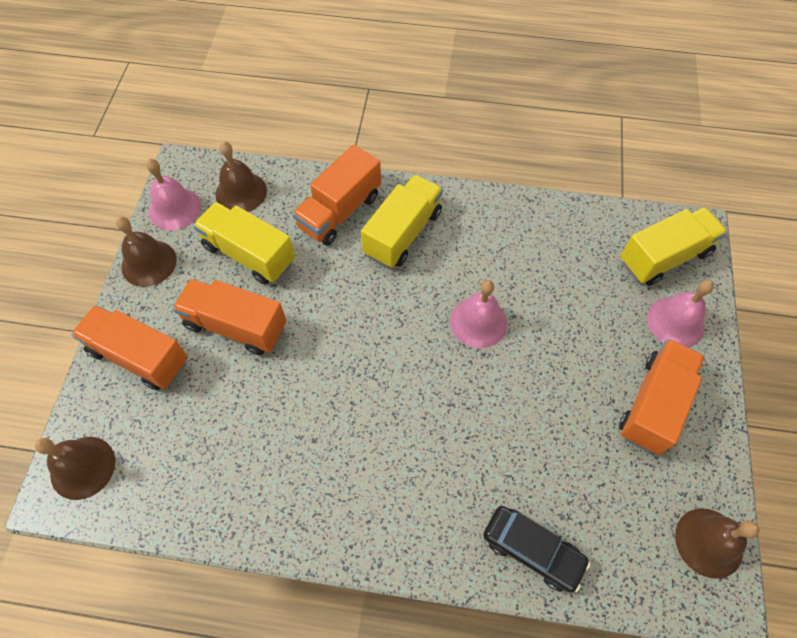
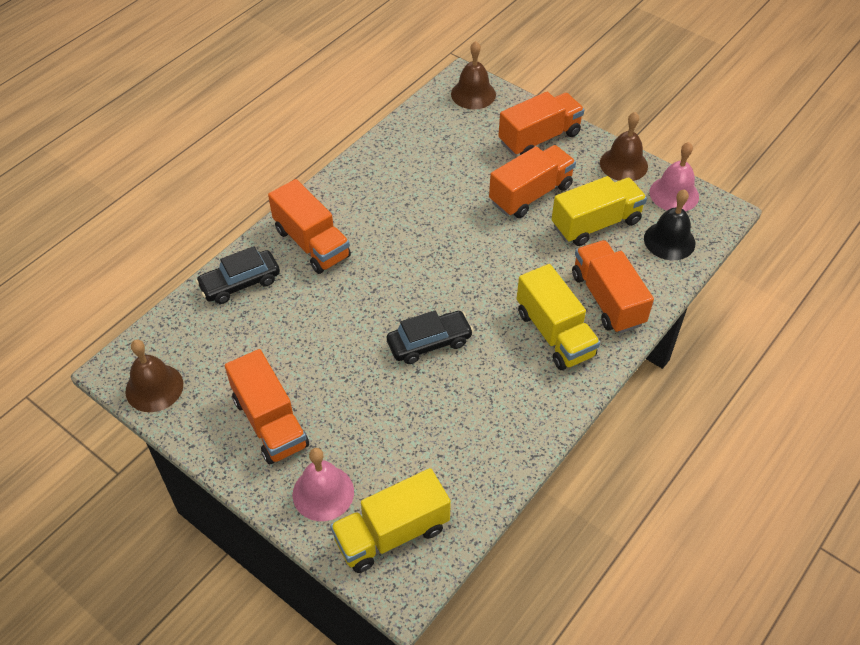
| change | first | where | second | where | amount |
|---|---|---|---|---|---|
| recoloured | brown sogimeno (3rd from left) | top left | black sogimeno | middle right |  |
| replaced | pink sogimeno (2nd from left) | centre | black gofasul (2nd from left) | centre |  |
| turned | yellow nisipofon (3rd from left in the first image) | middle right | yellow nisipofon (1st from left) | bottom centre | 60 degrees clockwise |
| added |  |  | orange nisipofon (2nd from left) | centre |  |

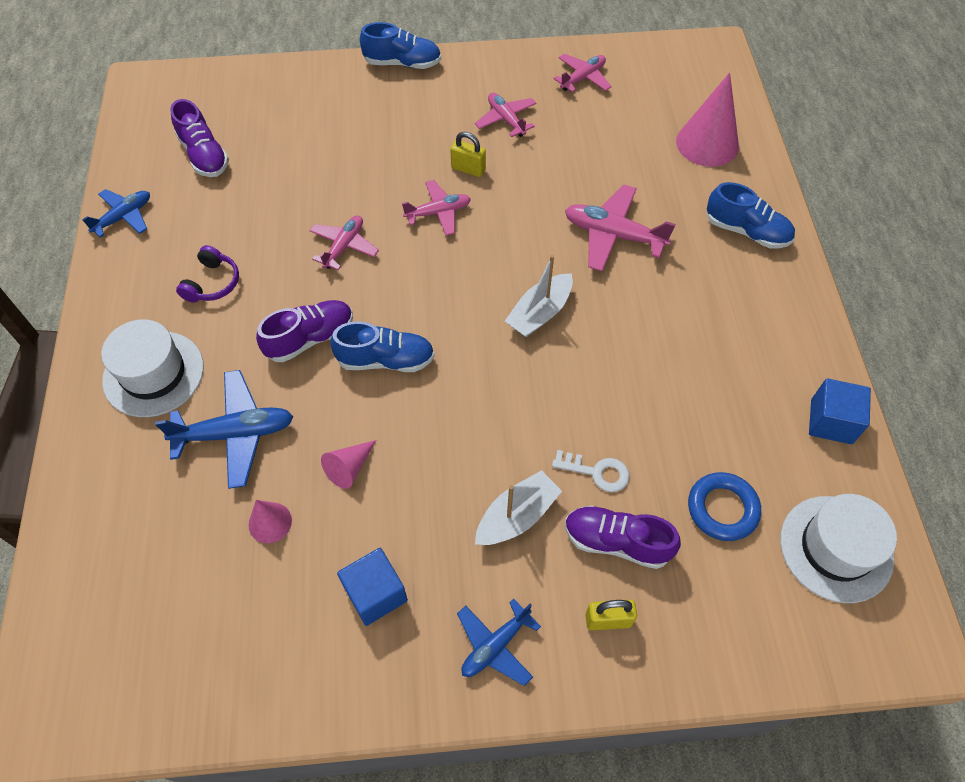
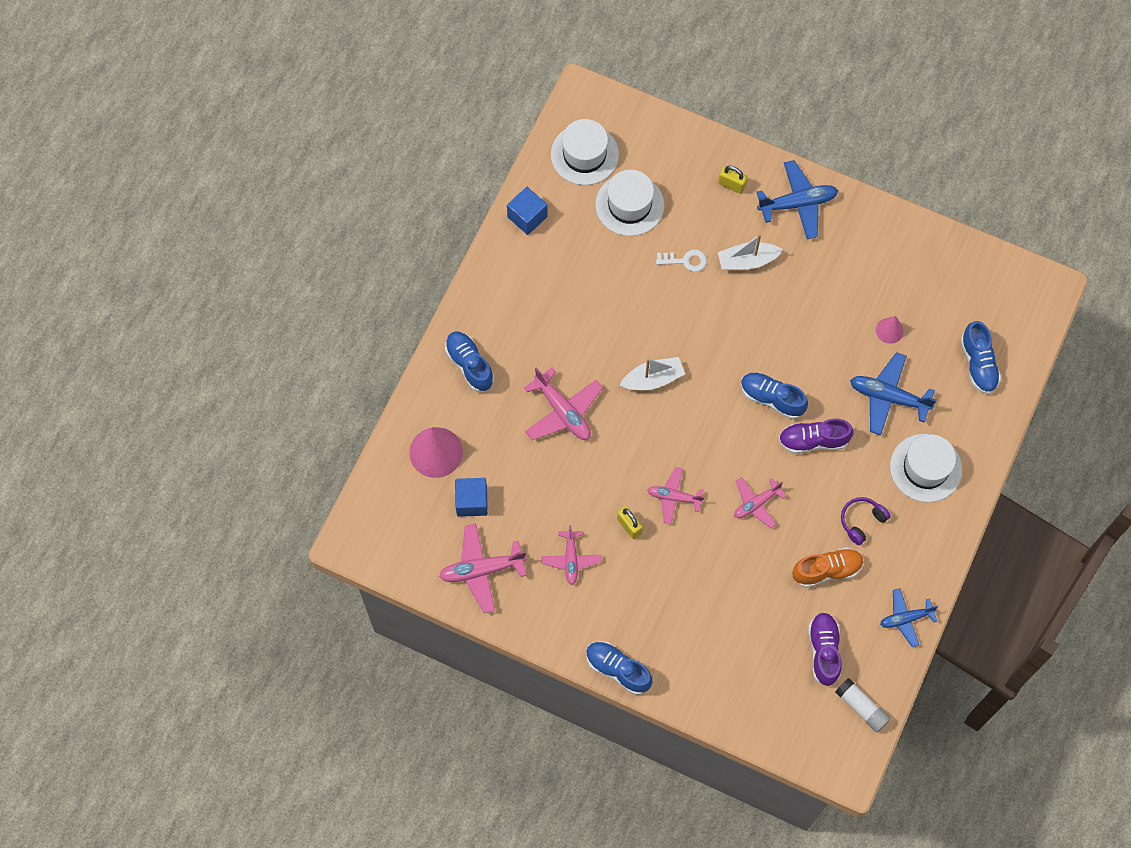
| change | first | where | second | where | amount |
|---|---|---|---|---|---|
| removed | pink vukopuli (2nd from left) | centre |  |  |  |
| moved | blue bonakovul (1st from left) | bottom centre |  | centre |  |
| resized | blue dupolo (3rd from left in the first image) | bottom centre | blue dupolo (1st from left) | top right | x1.53 |
| turned | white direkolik | centre |  | top centre | 135 degrees clockwise |
| resized | pink dupolo (4th from left in the first image) | top centre | pink dupolo (1st from left) | bottom centre | x1.53 |
| removed | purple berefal (3rd from left) | bottom centre |  |  |  |
| replaced | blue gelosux | middle right | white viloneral (2nd from left) | top centre |  |
| added |  |  | orange berefal | bottom right |  |
| added |  |  | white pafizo | bottom right |  |
| added |  |  | blue berefal (4th from left) | middle right |  |

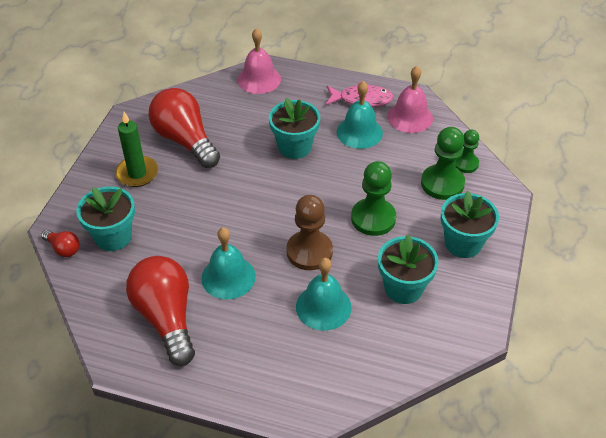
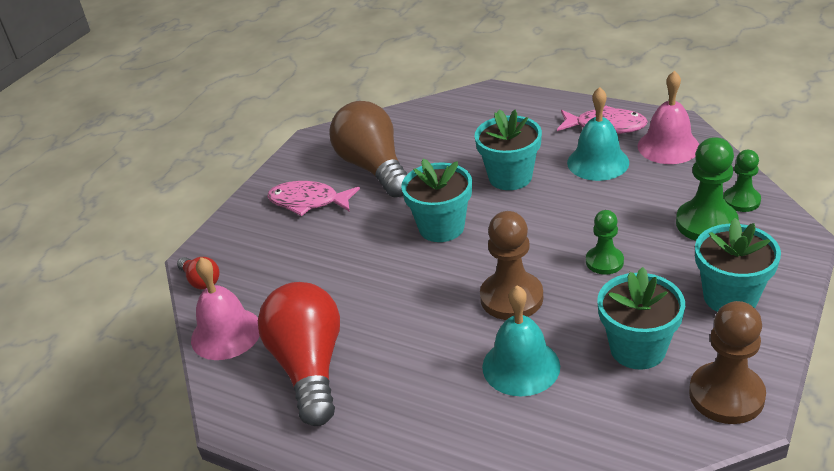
| change | first | where | second | where | amount |
|---|---|---|---|---|---|
| moved | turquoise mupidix (1st from left) | middle left |  | centre |  |
| replaced | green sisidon | middle left | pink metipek (1st from left) | centre |  |
| recoloured | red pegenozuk (3rd from left) | top left | brown pegenozuk | top centre |  |
| removed | turquoise sogimeno (1st from left) | centre |  |  |  |
| moved | pink sogimeno (1st from left) | top centre |  | middle left |  |
| resized | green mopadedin (1st from left) | centre |  | middle right | x0.61 |
| added |  |  | brown mopadedin (2nd from left) | bottom right |  |

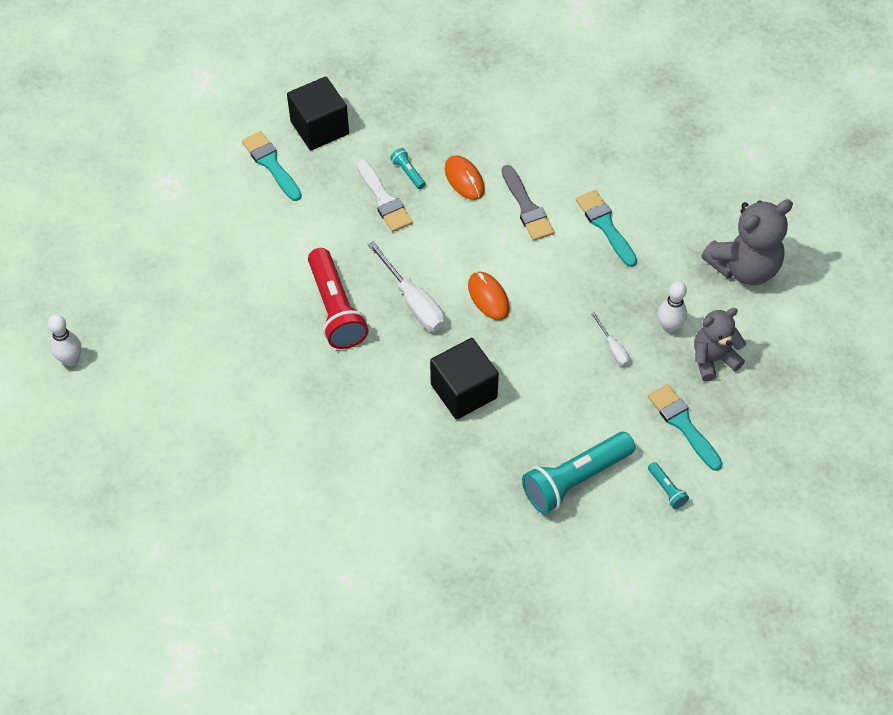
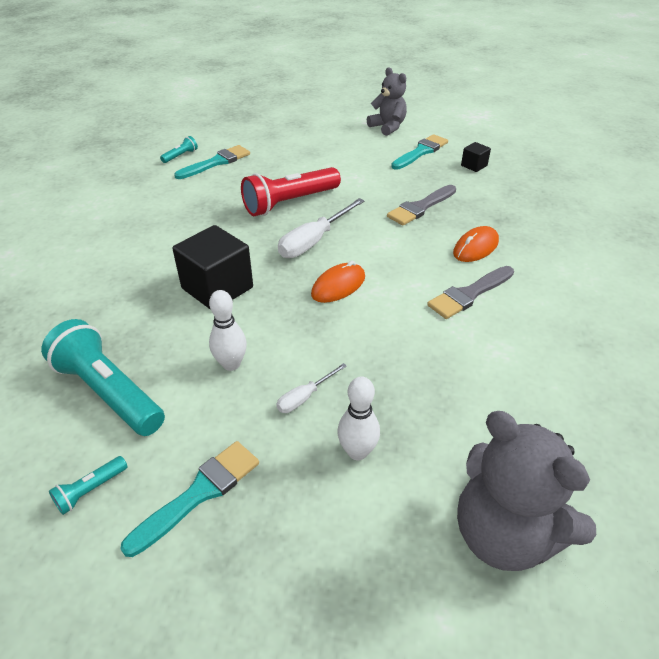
| change | first | where | second | where | amount |
|---|---|---|---|---|---|
| moved | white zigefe (1st from left) | middle left |  | centre |  |
| resized | black bonakovul (1st from left in the first image) | top centre | black bonakovul (2nd from left) | top right | x0.49 |
| recoloured | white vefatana | top centre | grey vefatana (1st from left) | top centre |  |
| moved | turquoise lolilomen (1st from left in the first image) | top centre | turquoise lolilomen (3rd from left) | top left |  |
| moved | turquoise vefatana (2nd from left) | top right |  | top left |  |
| moved | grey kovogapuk (1st from left) | middle right |  | top centre |  |

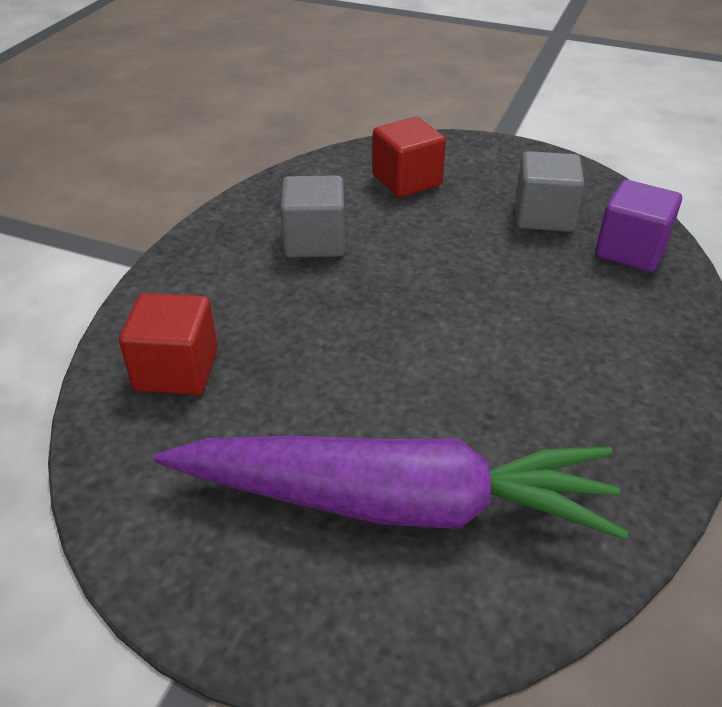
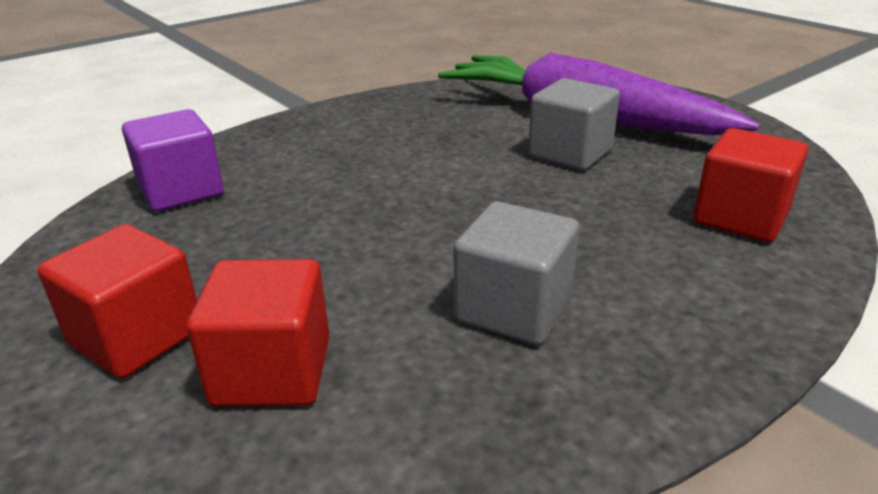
| change | first | where | second | where | amount |
|---|---|---|---|---|---|
| moved | grey bonakovul (2nd from left) | top right |  | top centre |  |
| added |  |  | red bonakovul (1st from left) | middle left |  |

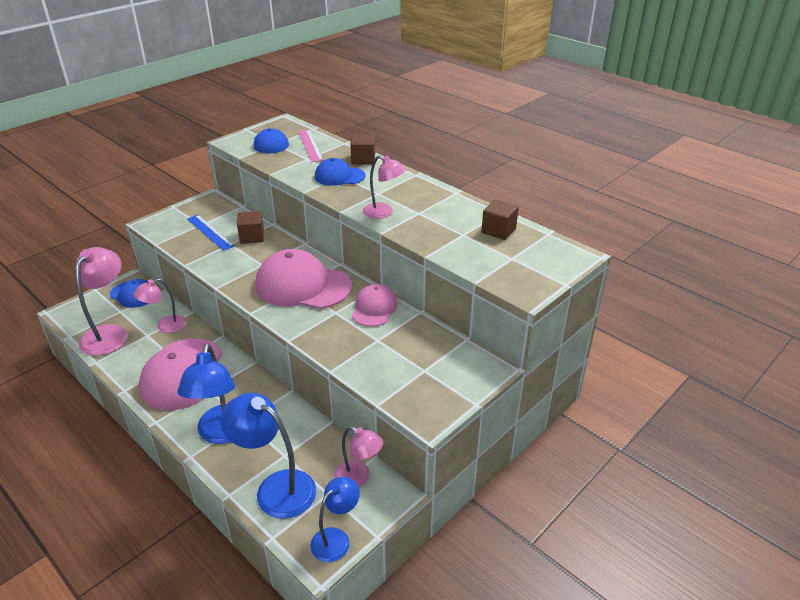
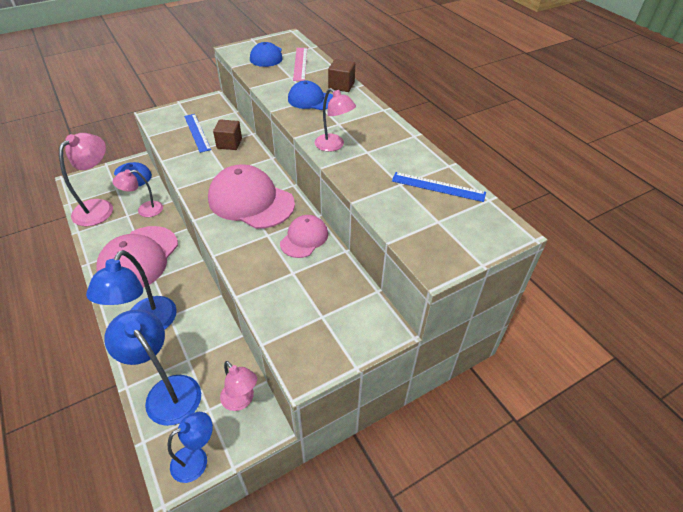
| change | first | where | second | where | amount |
|---|---|---|---|---|---|
| replaced | brown bonakovul (3rd from left) | centre | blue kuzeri (2nd from left) | centre |  |

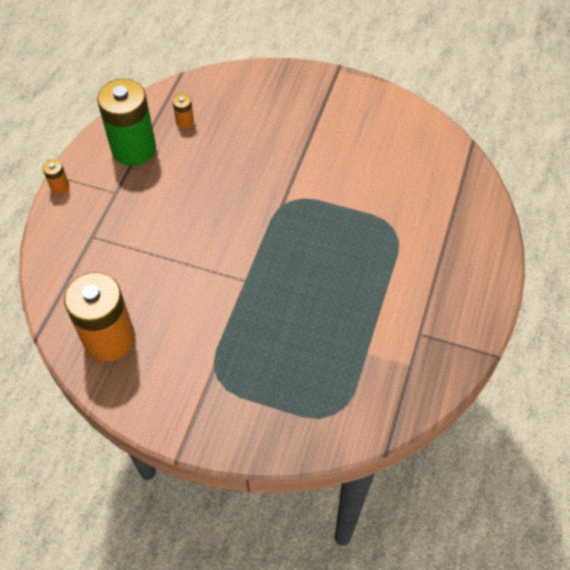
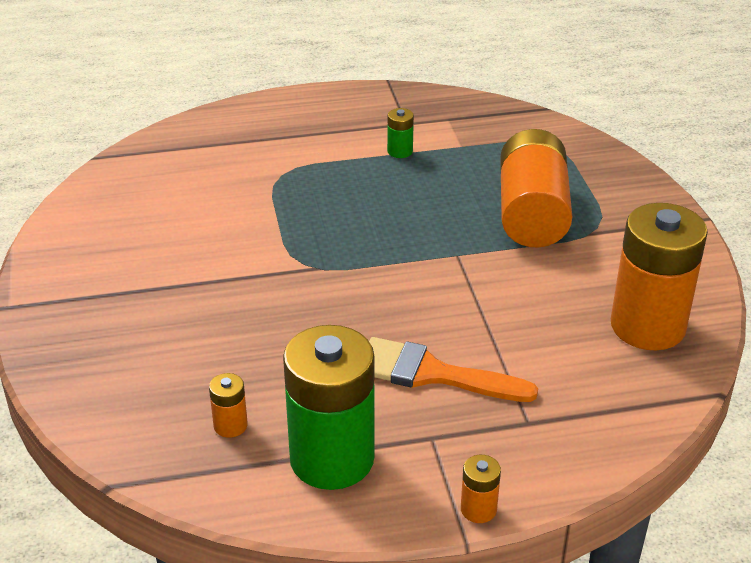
| change | first | where | second | where | amount |
|---|---|---|---|---|---|
| added |  |  | orange vefatana | centre |  |
| added |  |  | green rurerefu (2nd from left) | top centre |  |
| added |  |  | orange rurerefu (3rd from left) | middle right |  |

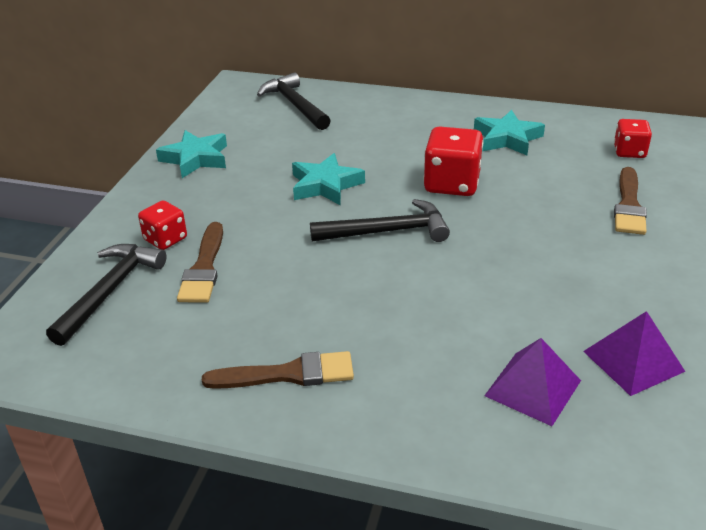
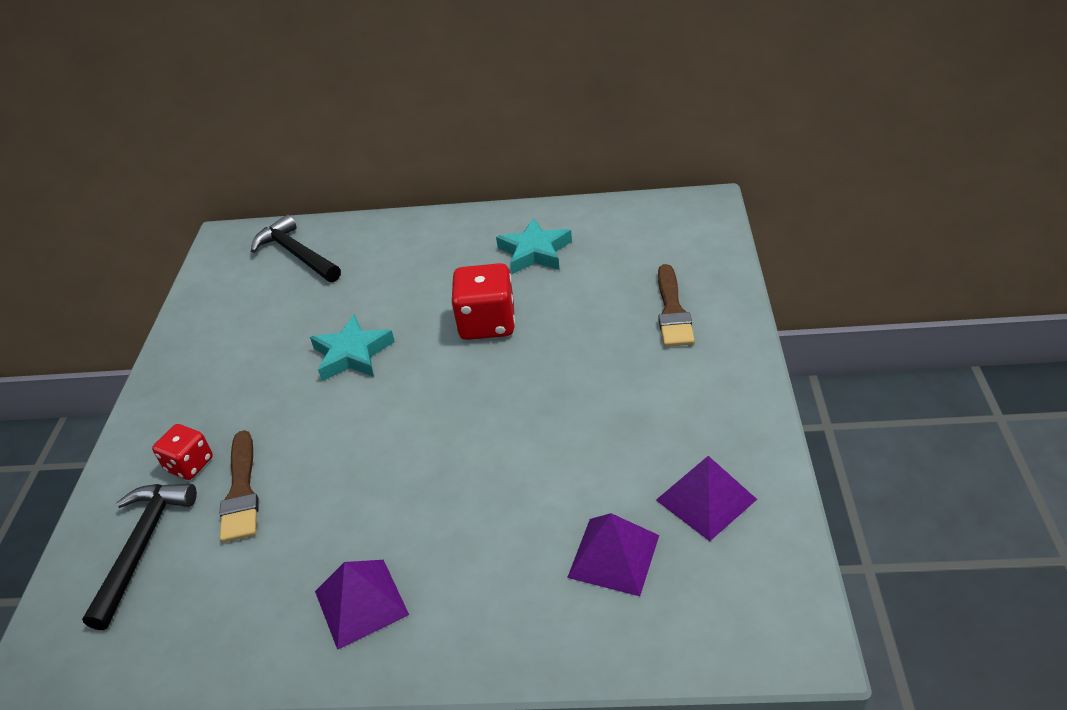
| change | first | where | second | where | amount |
|---|---|---|---|---|---|
| removed | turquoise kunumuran (1st from left) | top left |  |  |  |
| replaced | brown vefatana (2nd from left) | bottom centre | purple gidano (1st from left) | bottom centre |  |
| removed | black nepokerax (3rd from left) | centre |  |  |  |
| removed | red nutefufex (3rd from left) | top right |  |  |  |

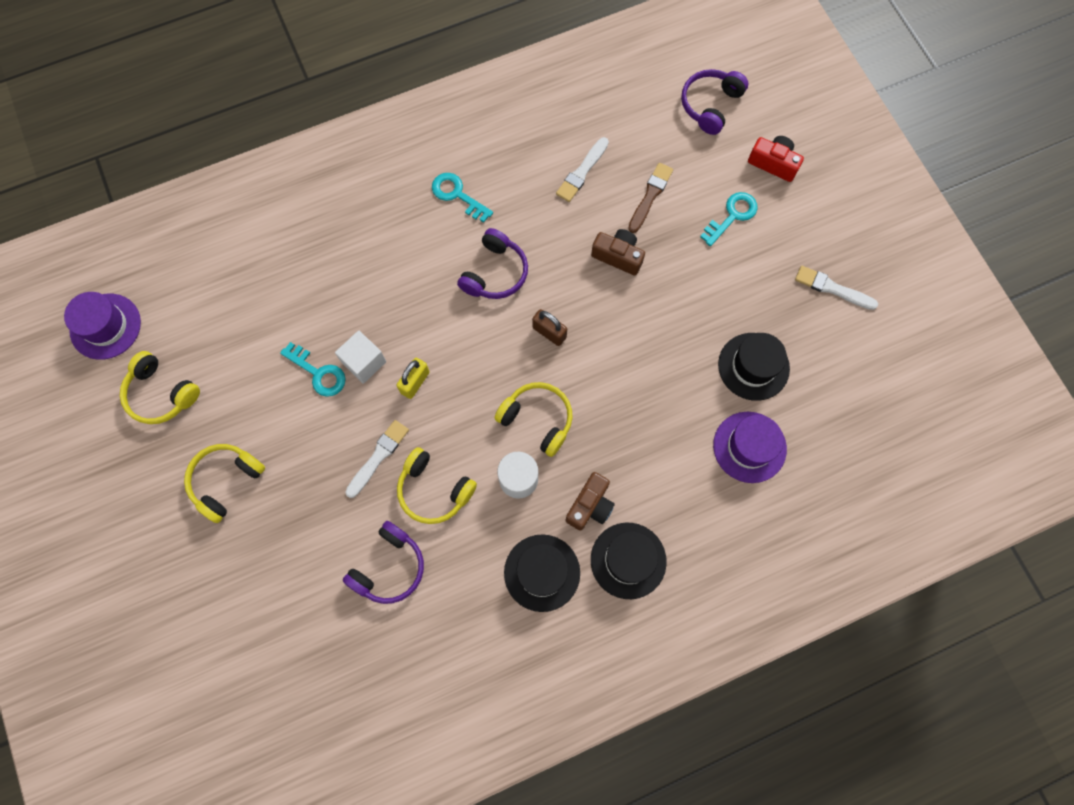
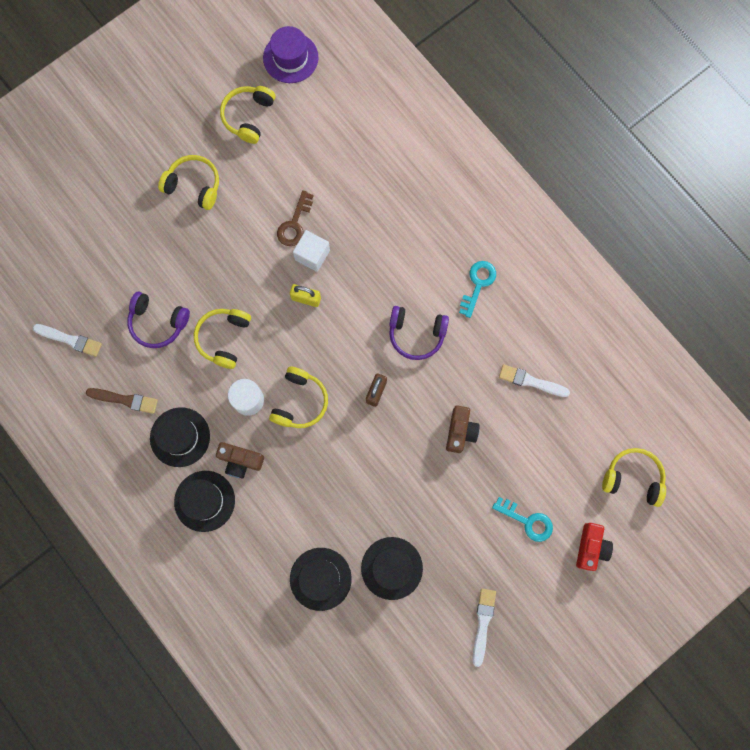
| change | first | where | second | where | amount |
|---|---|---|---|---|---|
| recoloured | turquoise direkolik (1st from left) | middle left | brown direkolik | top centre |  |
| moved | white vefatana (1st from left) | centre |  | middle left |  |
| moved | brown vefatana | top centre |  | middle left |  |
| recoloured | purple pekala (3rd from left) | top centre | yellow pekala (5th from left) | middle right |  |
| recoloured | purple viloneral (2nd from left) | middle right | black viloneral (3rd from left) | bottom centre |  |

